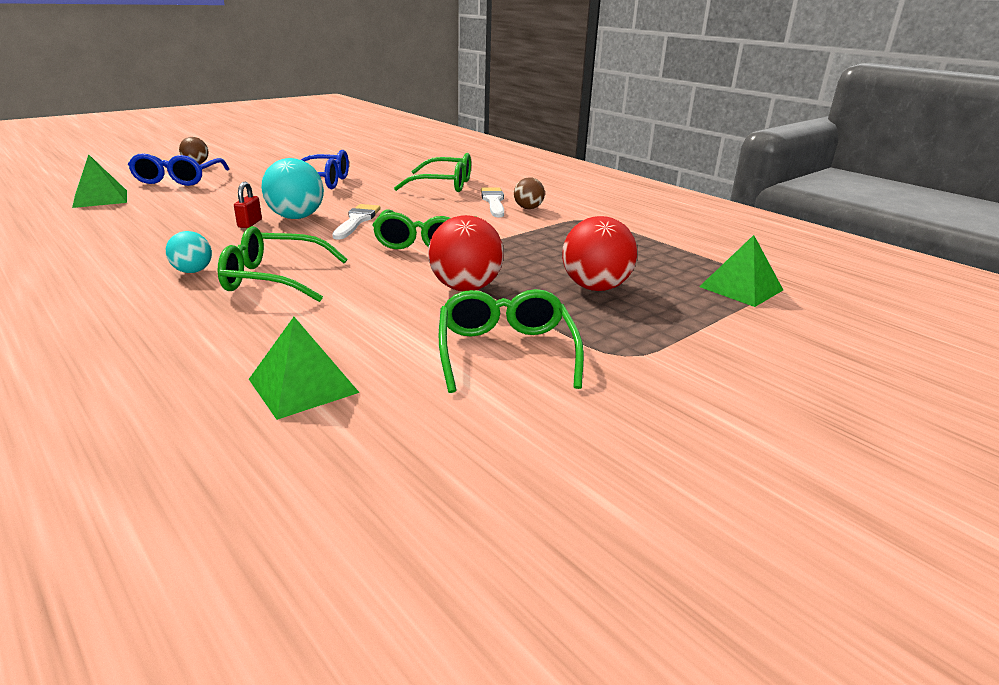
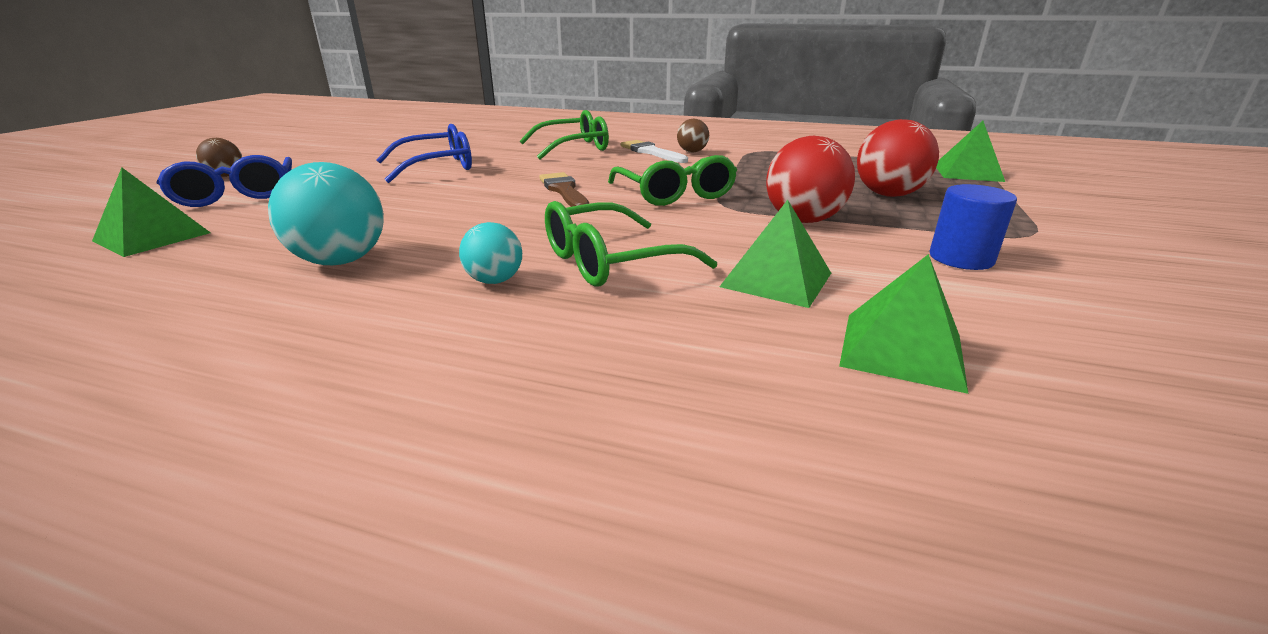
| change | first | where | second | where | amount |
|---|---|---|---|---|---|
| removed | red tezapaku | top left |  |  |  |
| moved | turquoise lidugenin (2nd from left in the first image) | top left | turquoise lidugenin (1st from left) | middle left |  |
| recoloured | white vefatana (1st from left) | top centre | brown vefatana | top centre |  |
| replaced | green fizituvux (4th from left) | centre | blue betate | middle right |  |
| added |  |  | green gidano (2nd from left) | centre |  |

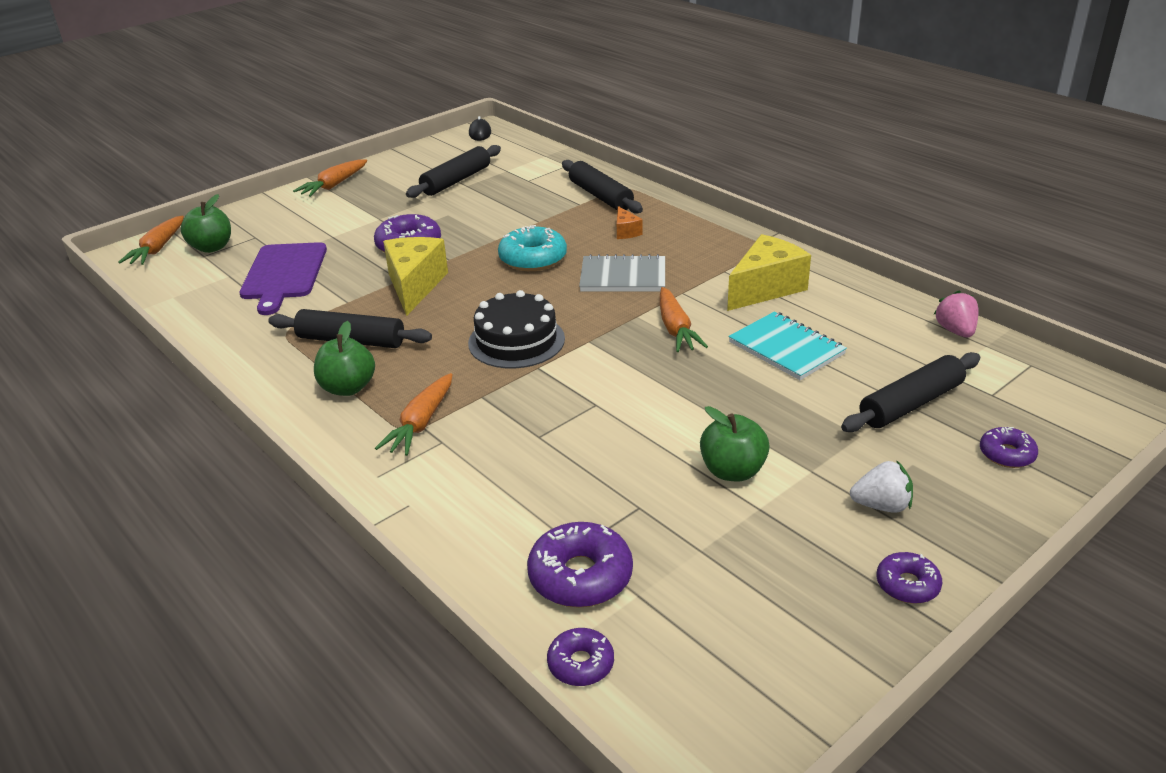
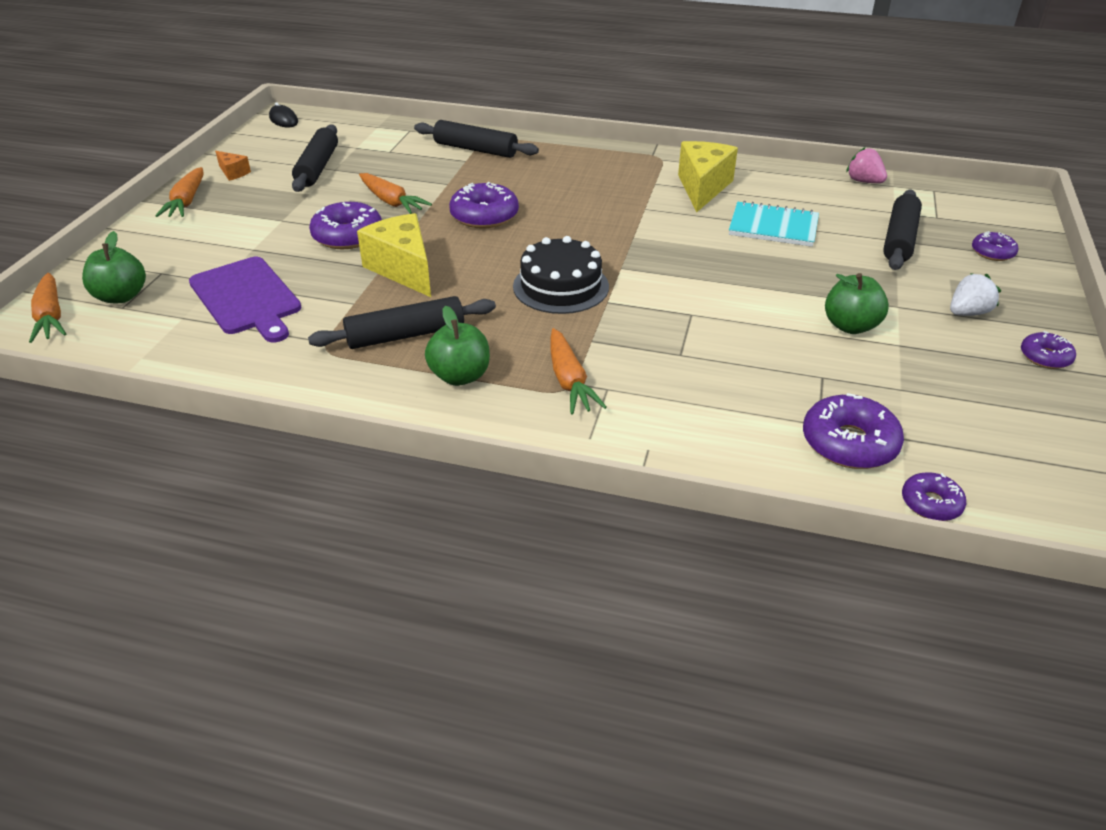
| change | first | where | second | where | amount |
|---|---|---|---|---|---|
| recoloured | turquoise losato | top centre | purple losato (2nd from left) | top centre |  |
| removed | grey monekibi | centre |  |  |  |
| moved | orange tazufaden | top centre |  | top left |  |
| moved | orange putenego (4th from left in the first image) | centre | orange putenego (3rd from left) | top centre |  |

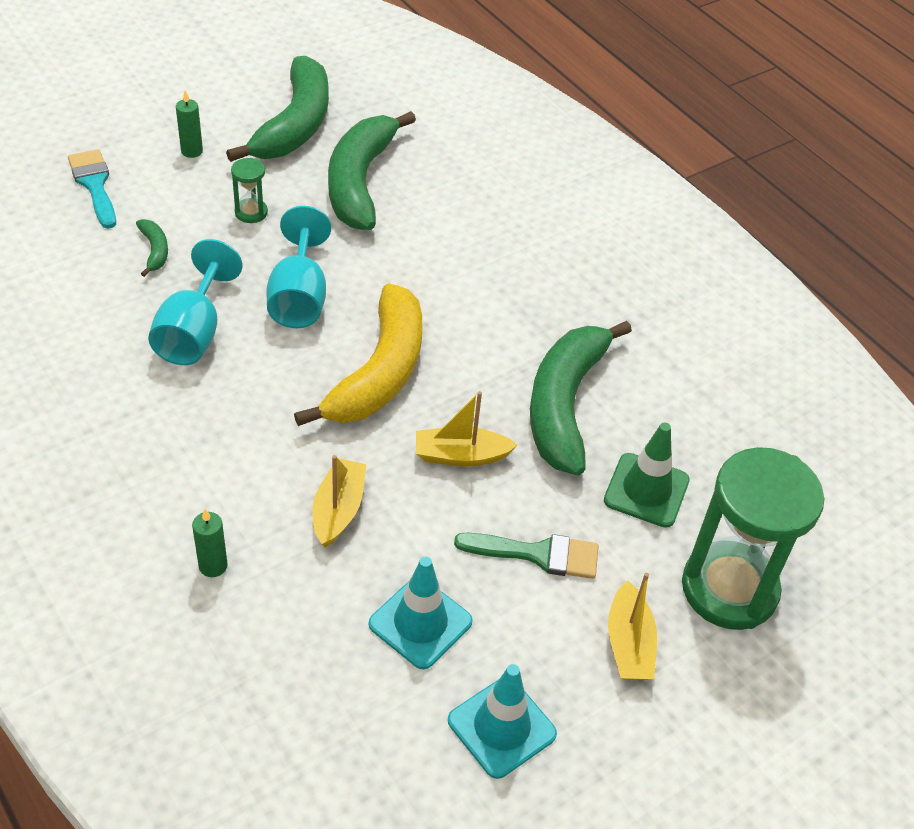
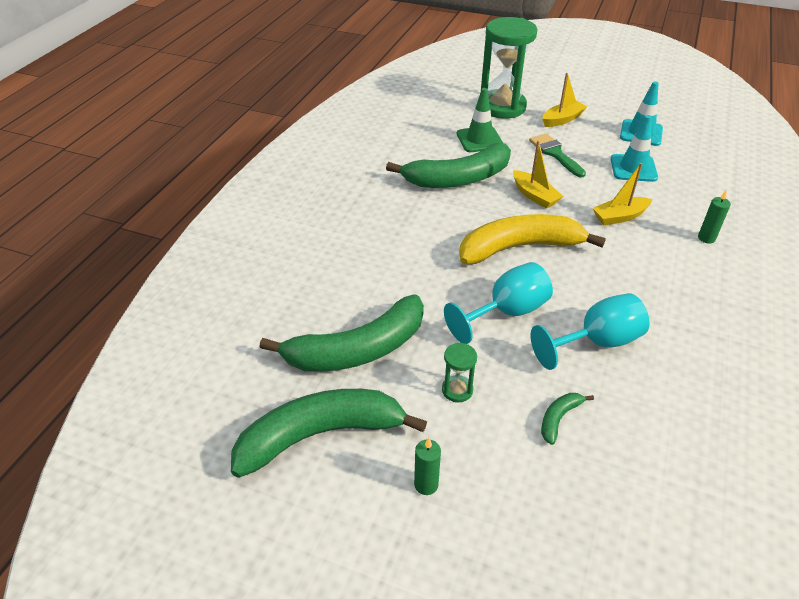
| change | first | where | second | where | amount |
|---|---|---|---|---|---|
| removed | turquoise vefatana | top left |  |  |  |

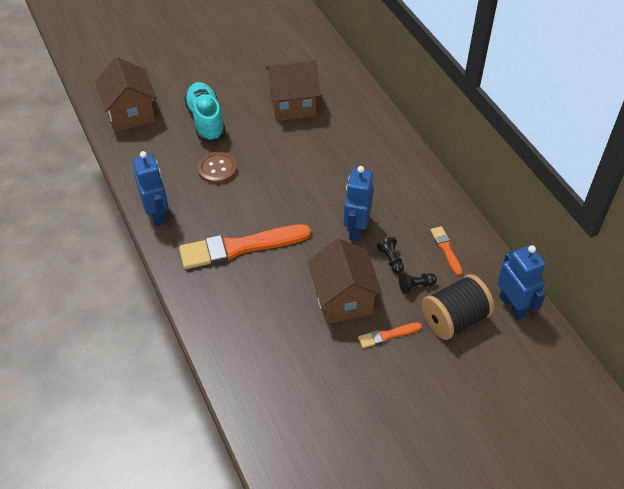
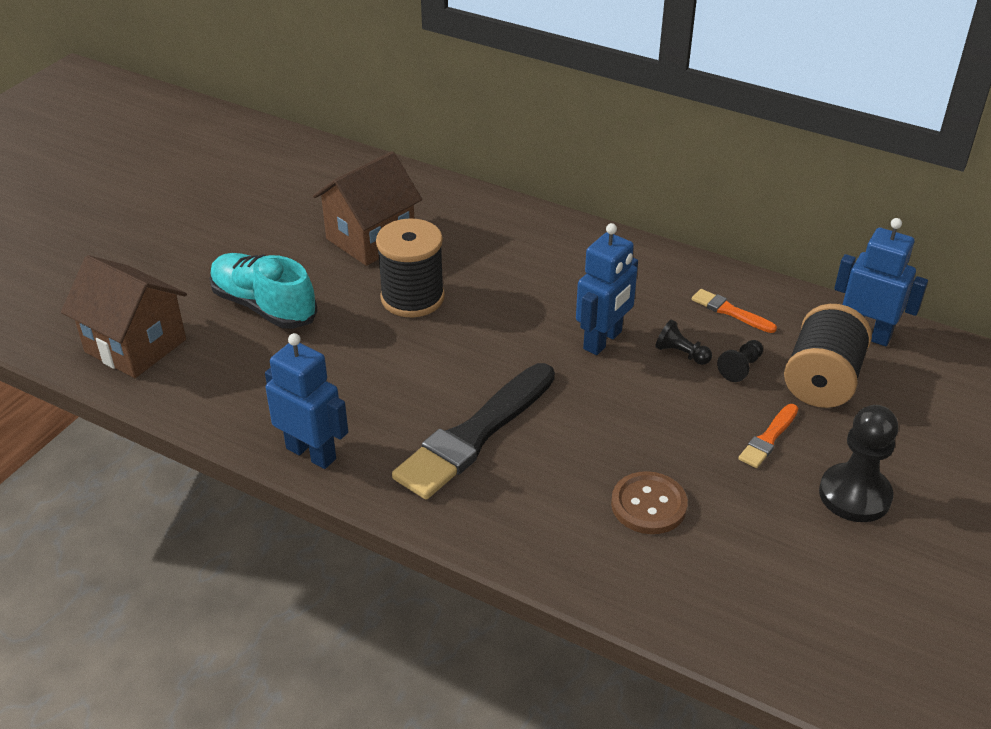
| change | first | where | second | where | amount |
|---|---|---|---|---|---|
| recoloured | orange vefatana (1st from left) | centre | black vefatana | centre |  |
| moved | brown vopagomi | centre |  | bottom centre |  |
| removed | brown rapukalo (3rd from left) | centre |  |  |  |
| turned | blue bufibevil (2nd from left) | centre |  | centre | 120 degrees counterclockwise |
| added |  |  | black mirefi (1st from left) | centre |  |
| added |  |  | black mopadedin (3rd from left) | middle right |  |

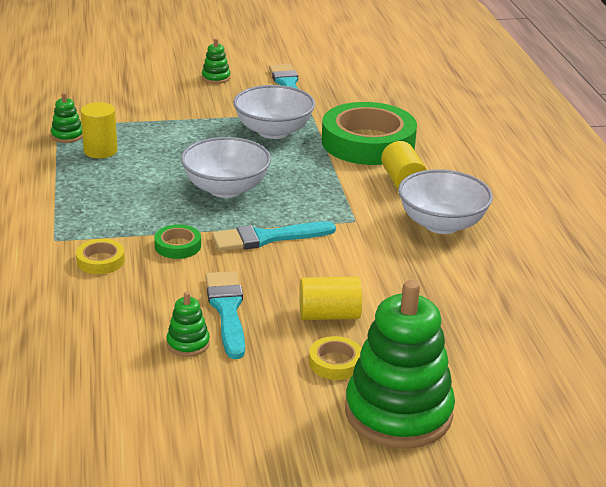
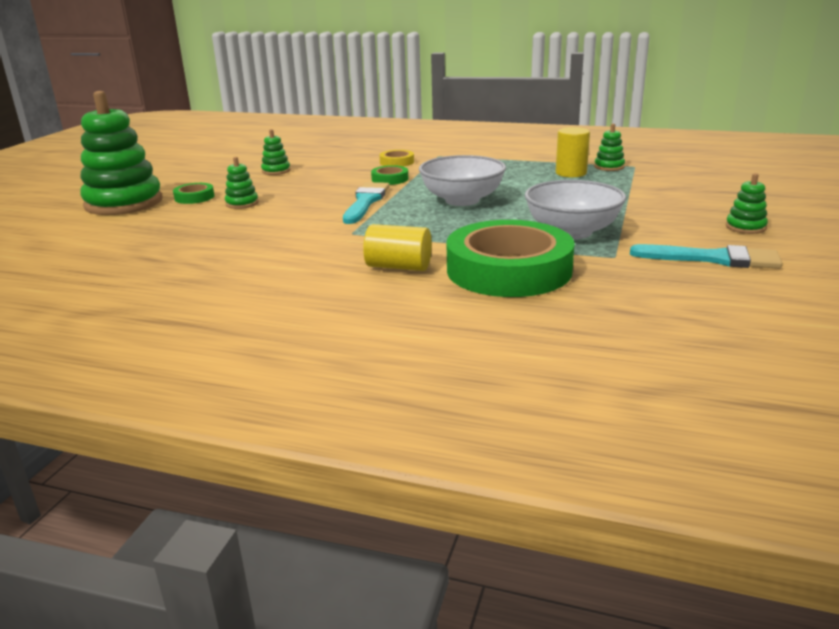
| change | first | where | second | where | amount |
|---|---|---|---|---|---|
| removed | turquoise vefatana (1st from left) | centre |  |  |  |
| replaced | yellow betate (2nd from left) | centre | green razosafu (2nd from left) | top left |  |
| recoloured | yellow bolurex (2nd from left) | bottom centre | green bolurex (1st from left) | top left |  |
| removed | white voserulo (3rd from left) | middle right |  |  |  |

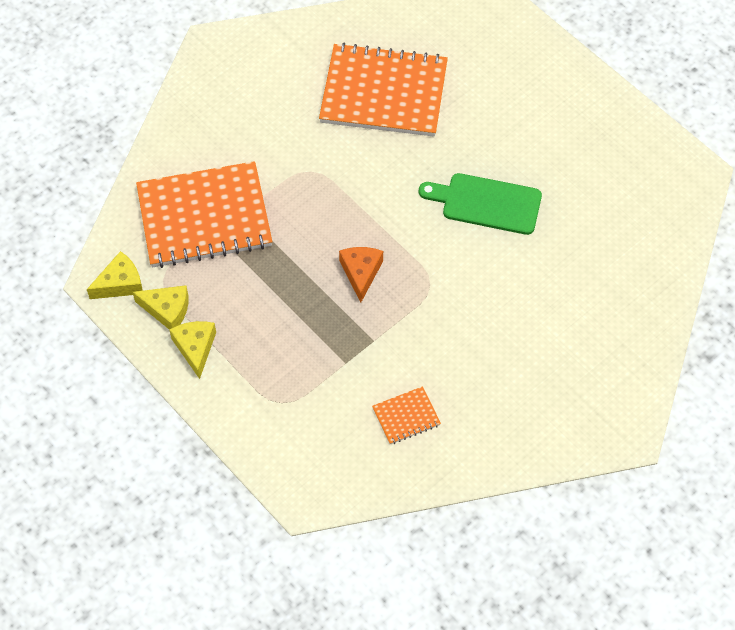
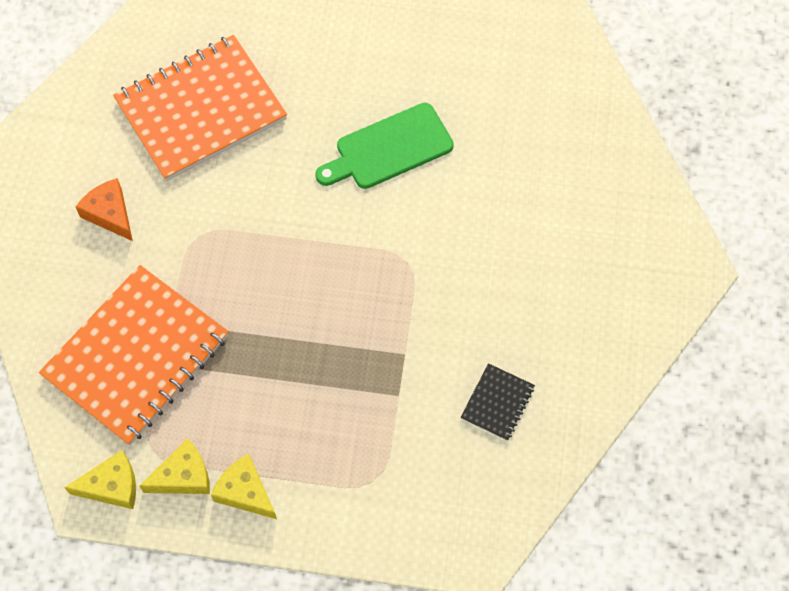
| change | first | where | second | where | amount |
|---|---|---|---|---|---|
| turned | yellow tazufaden (1st from left) | middle left |  | bottom left | 60 degrees clockwise |
| moved | orange tazufaden | centre |  | middle left |  |
| recoloured | orange monekibi (3rd from left) | centre | black monekibi | bottom centre |  |

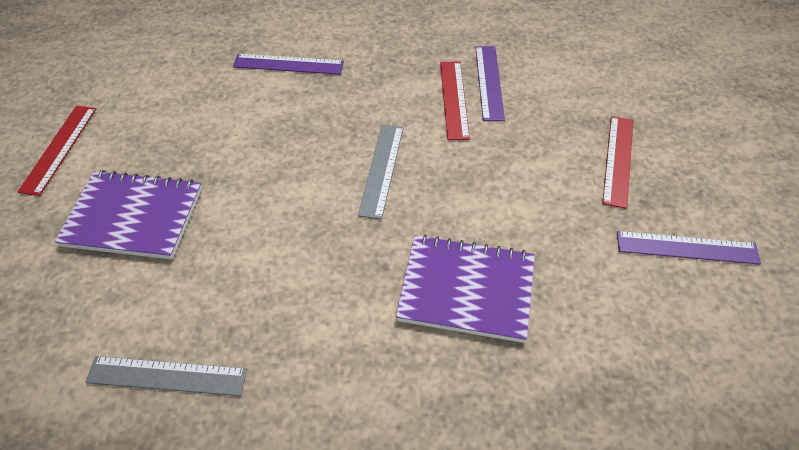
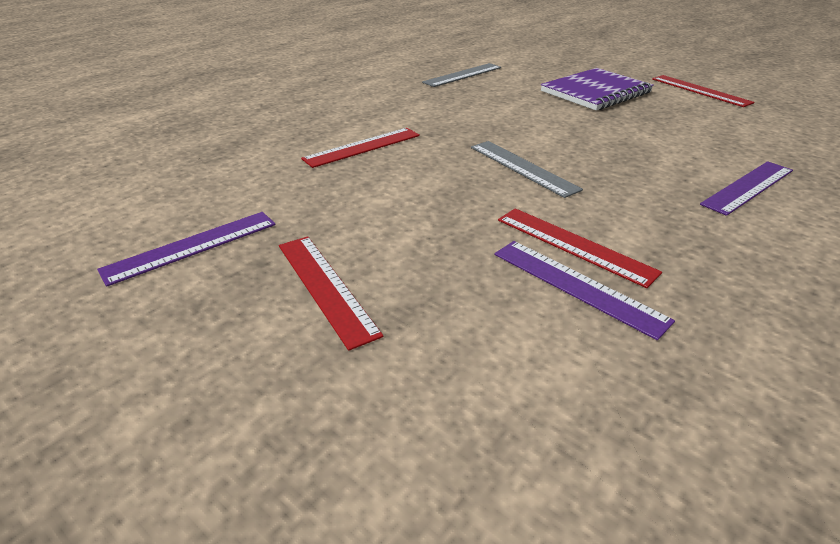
| change | first | where | second | where | amount |
|---|---|---|---|---|---|
| replaced | purple monekibi (2nd from left) | centre | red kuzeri (2nd from left) | top centre |  |

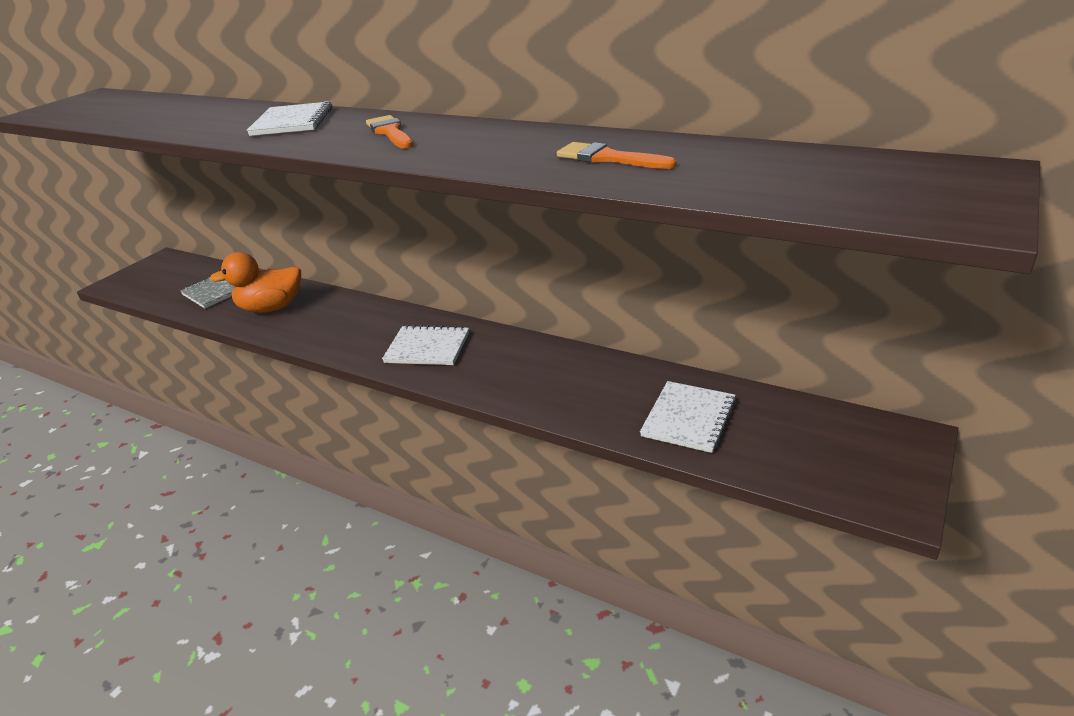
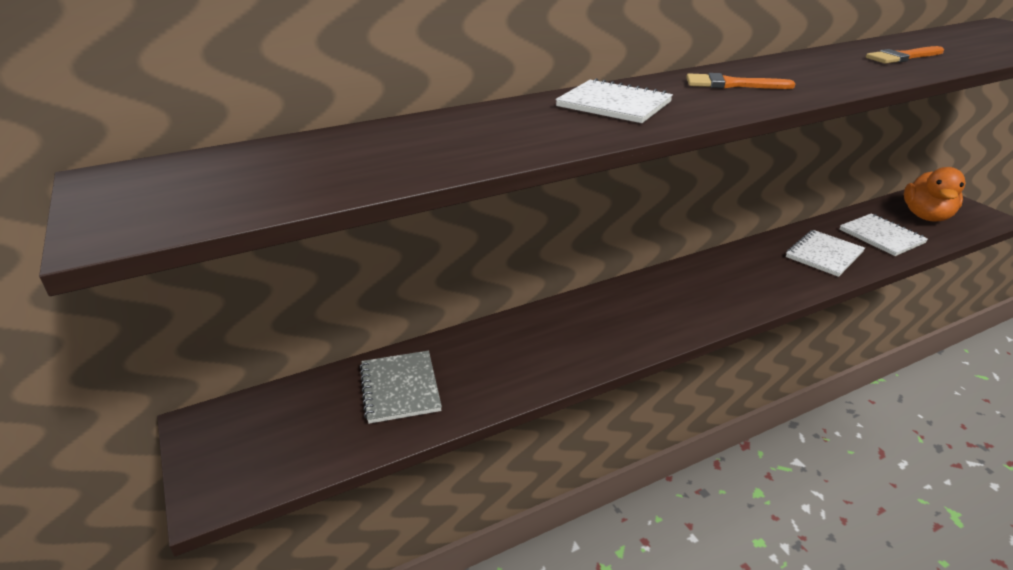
| change | first | where | second | where | amount |
|---|---|---|---|---|---|
| moved | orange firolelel | middle left |  | middle right |  |
| moved | white monekibi (2nd from left) | centre |  | middle right |  |

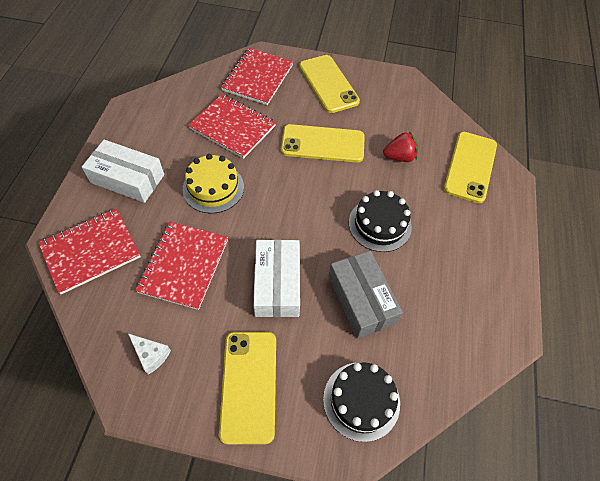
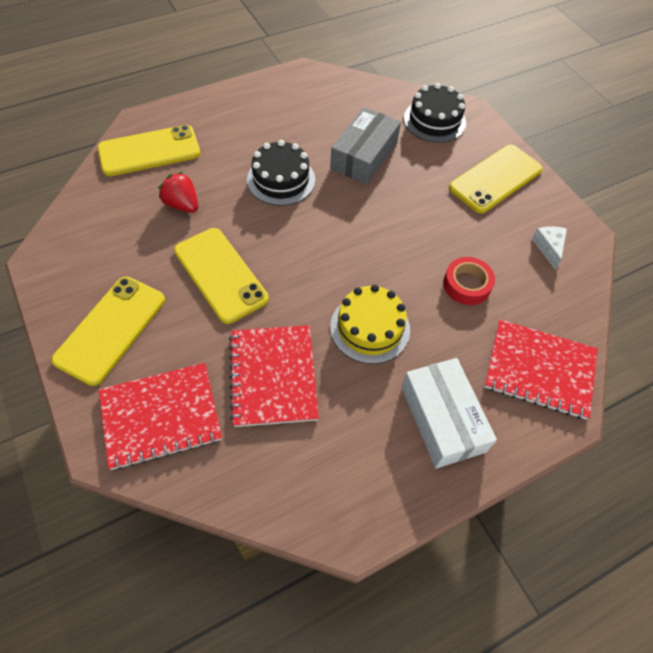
| change | first | where | second | where | amount |
|---|---|---|---|---|---|
| replaced | red monekibi (2nd from left) | middle left | red bolurex | middle right |  |
| removed | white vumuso (2nd from left) | centre |  |  |  |

